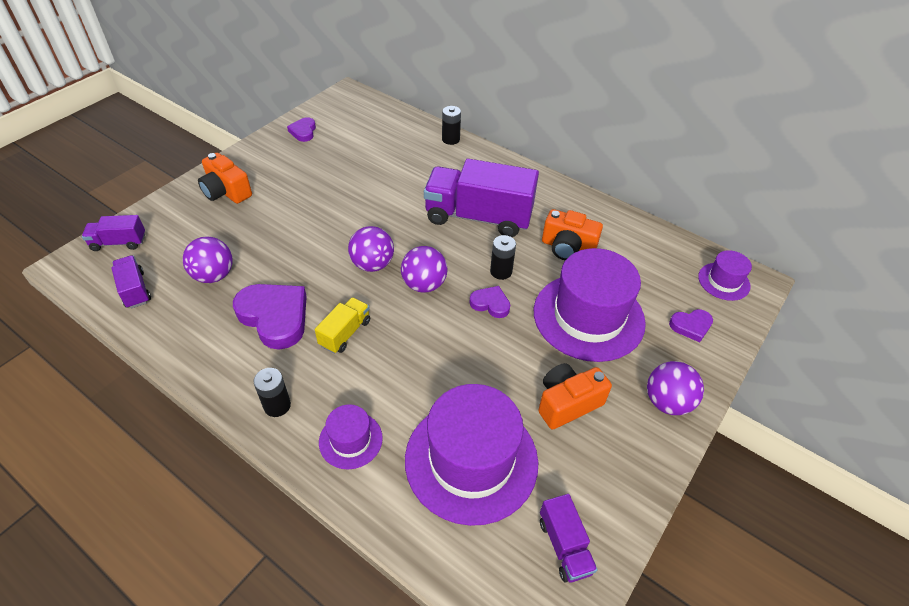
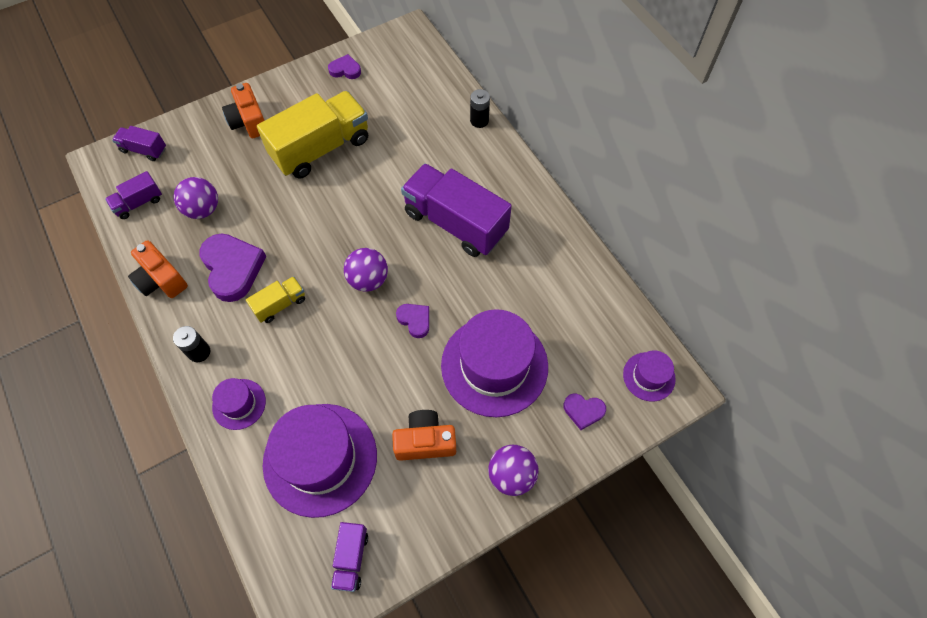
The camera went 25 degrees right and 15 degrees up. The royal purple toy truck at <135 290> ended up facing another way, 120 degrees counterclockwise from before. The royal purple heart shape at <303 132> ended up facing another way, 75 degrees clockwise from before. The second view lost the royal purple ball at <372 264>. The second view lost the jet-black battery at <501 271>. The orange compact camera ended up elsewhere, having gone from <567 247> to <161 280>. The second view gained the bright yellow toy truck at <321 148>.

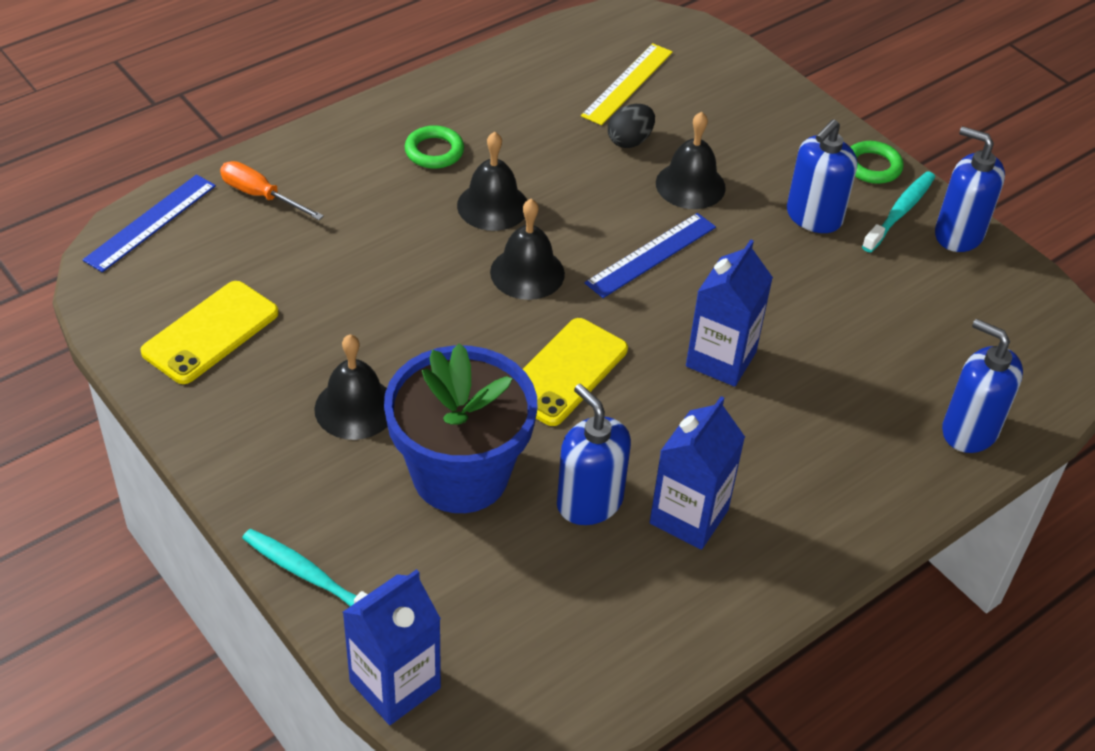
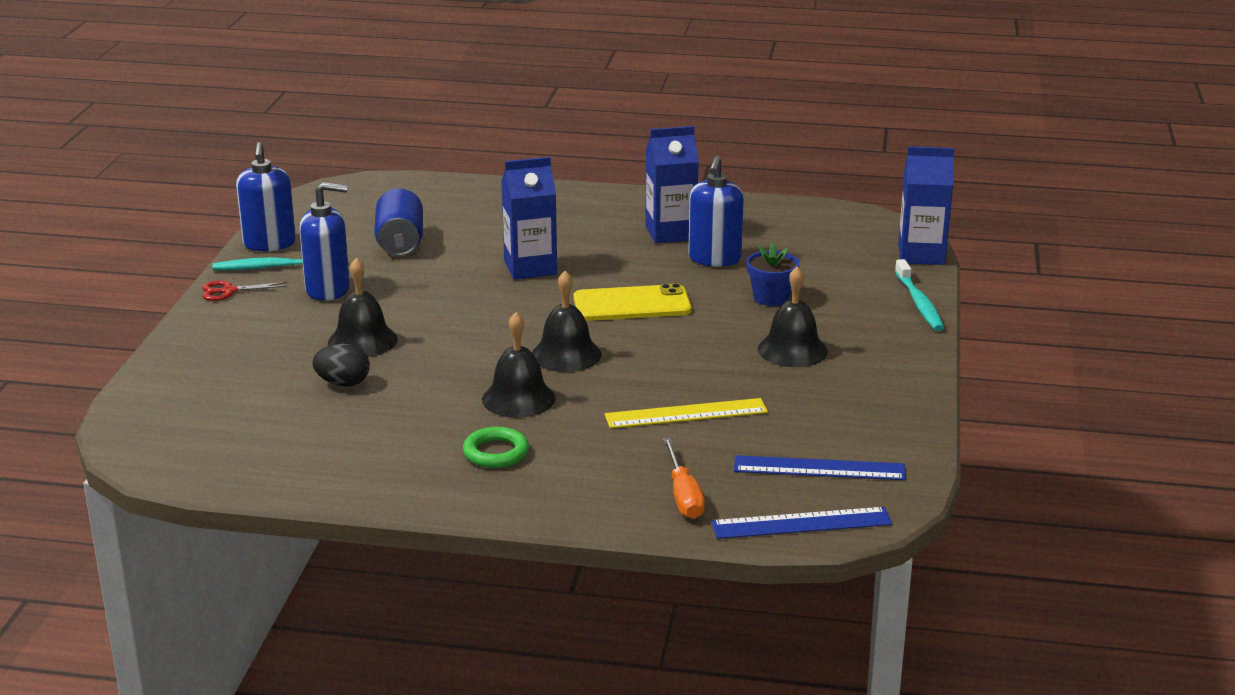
The camera went 130 degrees left and 20 degrees down. The second view lost the bright yellow mobile phone at <211 333>. The size of the royal blue potted plant at <460 474> changed by a factor of 0.46. The bright yellow measuring stick ended up elsewhere, having gone from <627 84> to <686 413>. The royal blue measuring stick ended up elsewhere, having gone from <651 255> to <819 468>. Where the green hoop stood at <872 166>, the red pair of scissors came to stand at <229 291>. The second view lost the royal blue soap dispenser at <969 430>. The second view gained the royal blue can at <400 243>.

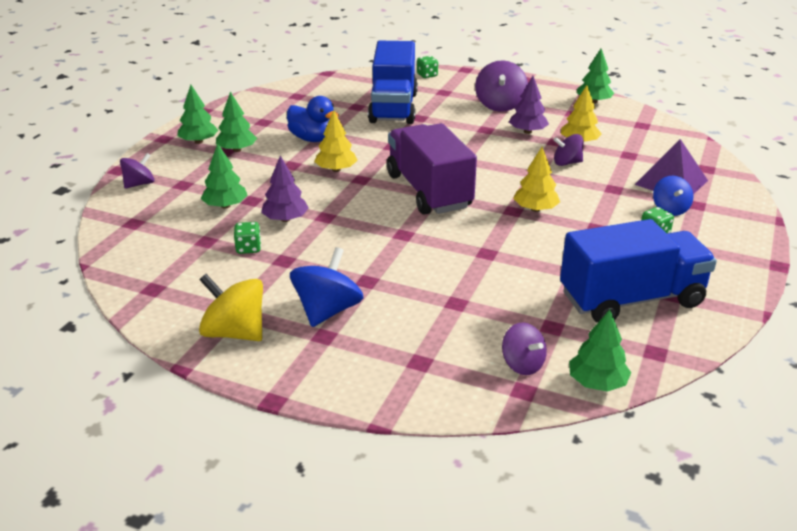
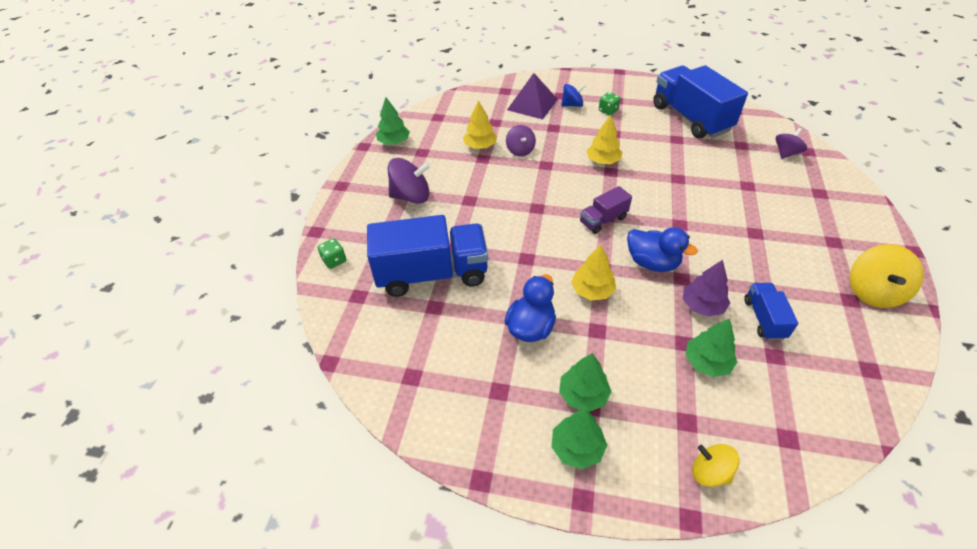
The camera went 100 degrees left and 15 degrees up. What was the royal purple toy top at <139 184> turned into the bright yellow toy top at <709 472>. Where the green dice stood at <248 248>, the royal blue toy truck came to stand at <764 319>. The second view lost the royal blue toy top at <327 311>. The size of the royal purple toy truck at <429 191> changed by a factor of 0.49. The second view lost the royal purple toy tree at <527 131>. The second view lost the green toy tree at <597 383>. The second view gained the royal blue rubber duck at <652 263>.

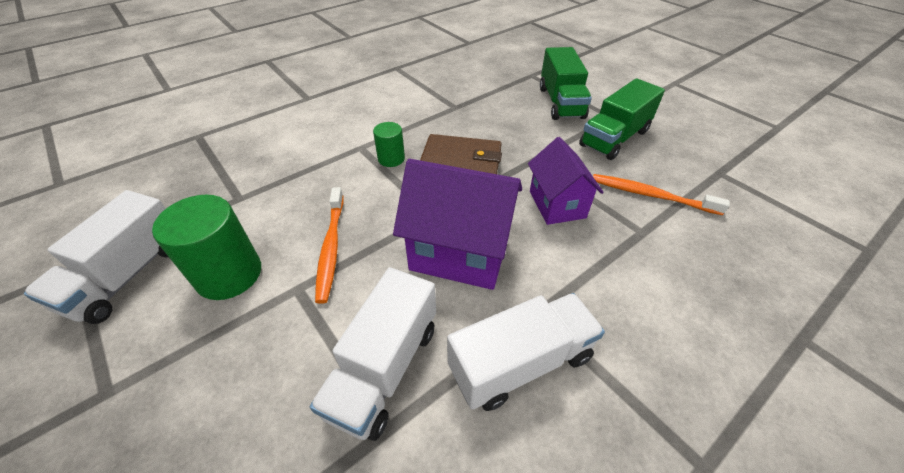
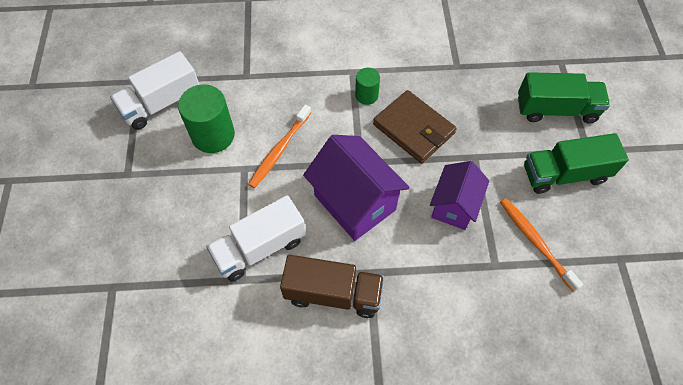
The camera went 35 degrees right and 15 degrees up. What was the pure white toy truck at <520 363> turned into the brown toy truck at <333 293>. The green toy truck at <561 102> ended up facing another way, 120 degrees counterclockwise from before.

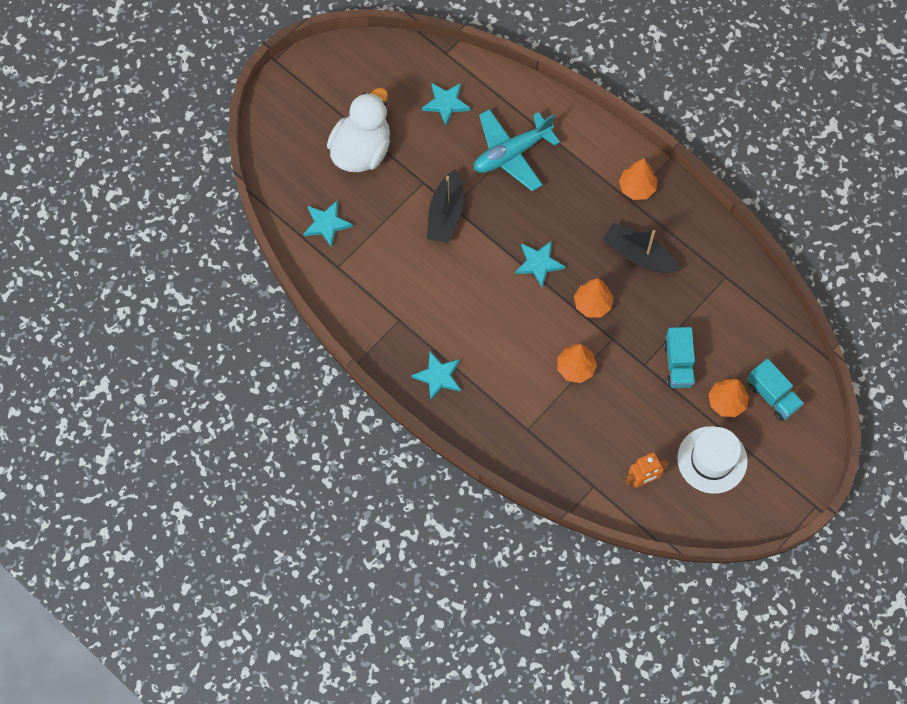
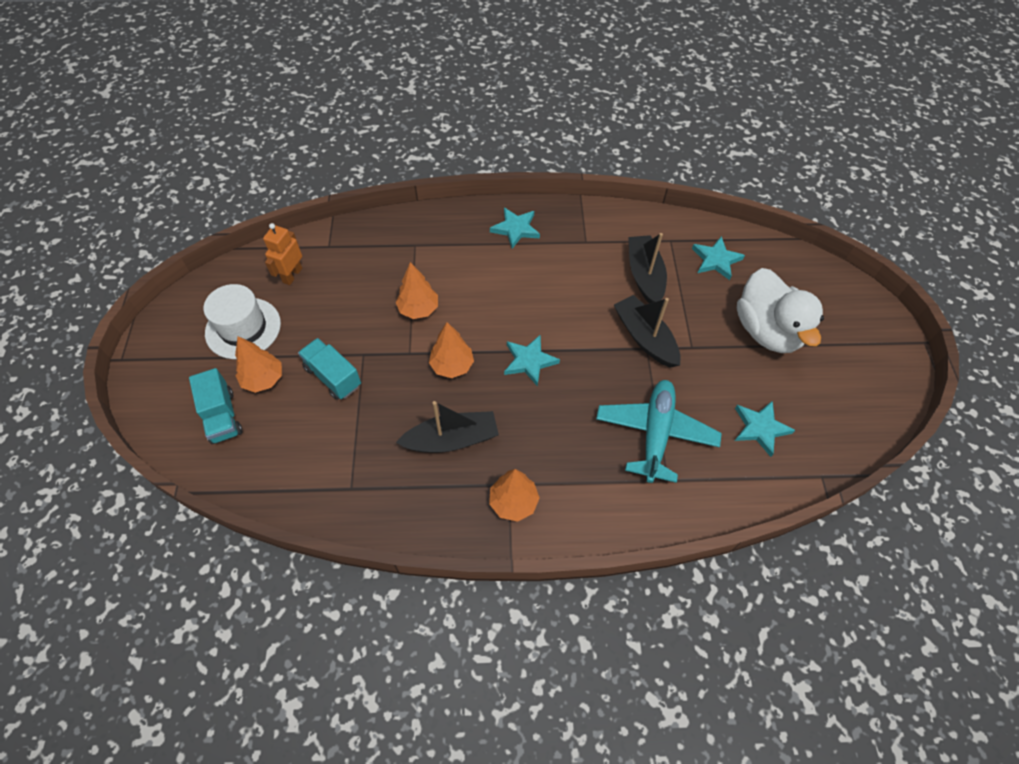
The camera went 135 degrees right and 10 degrees down. The turquoise toy truck at <772 396> ended up facing another way, 120 degrees counterclockwise from before. The second view gained the jet-black toy boat at <644 276>.

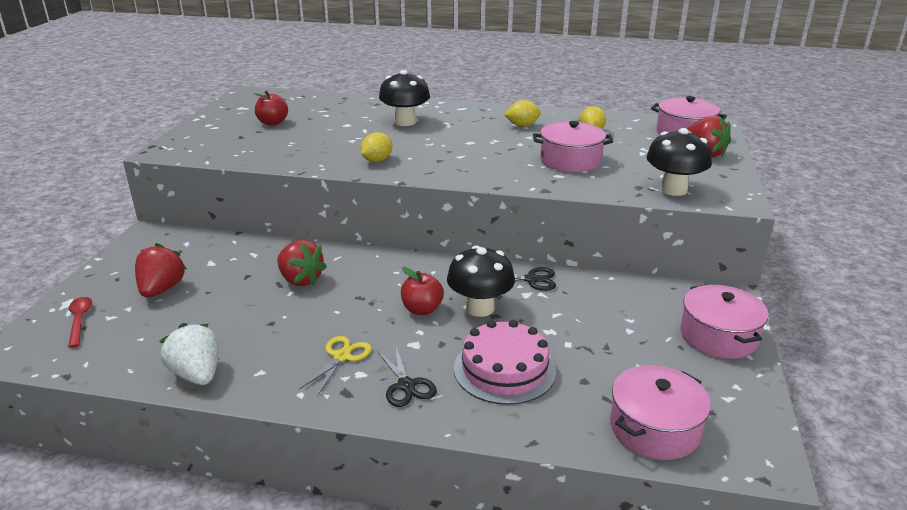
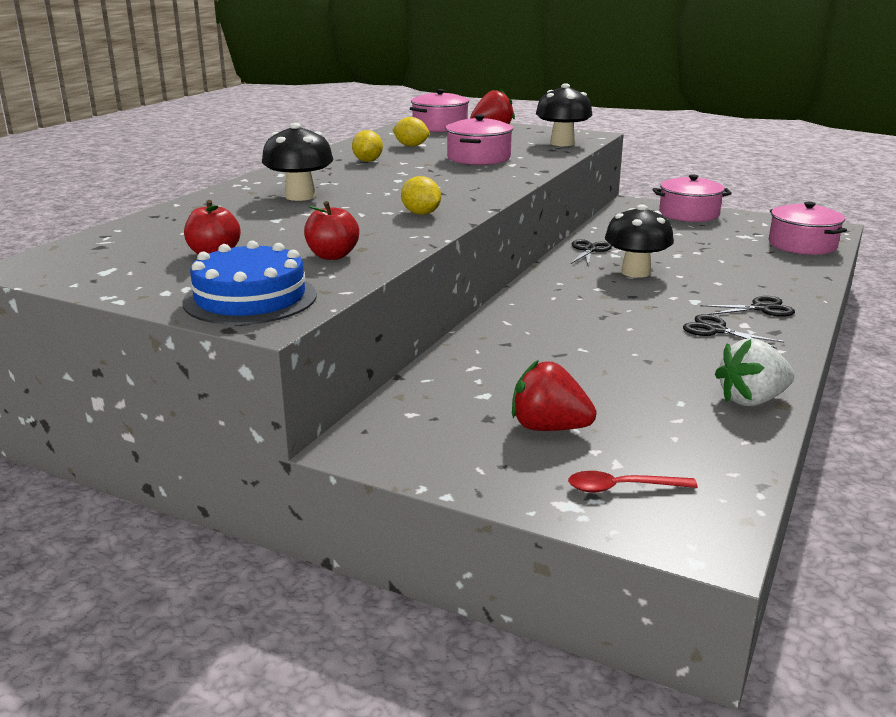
The camera went 75 degrees left and 5 degrees down. The second view lost the red strawberry at <300 280>. What was the bright yellow pair of scissors at <341 357> turned into the jet-black pair of scissors at <716 330>. The red toy apple ended up elsewhere, having gone from <422 309> to <332 256>. The second view lost the pink gateau at <504 369>. The second view gained the royal blue gateau at <250 298>.

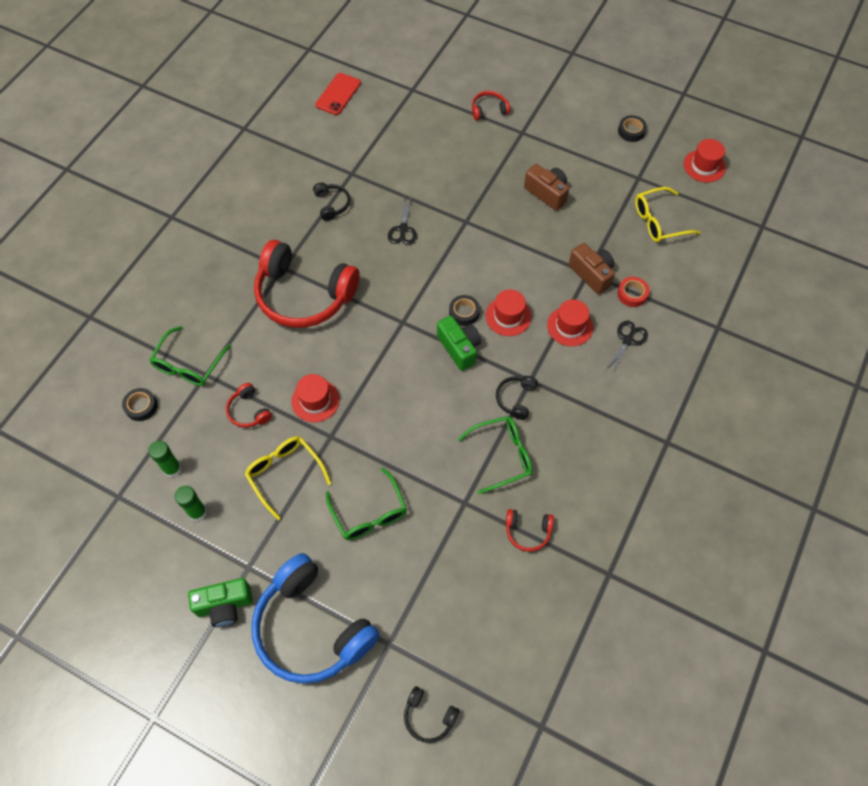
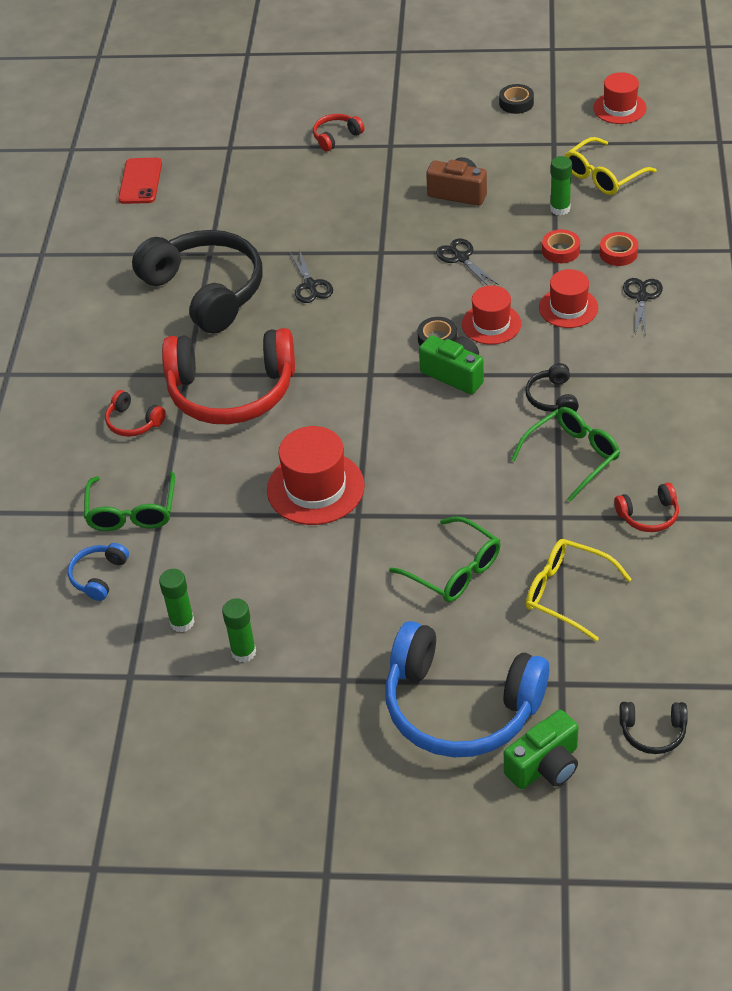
The camera went 20 degrees left and 15 degrees down. Where the jet-black tape stood at <141 406>, the royal blue headset came to stand at <99 576>. The green compact camera ended up elsewhere, having gone from <225 606> to <545 765>. The red headset ended up elsewhere, having gone from <249 411> to <133 422>. The bright yellow glasses ended up elsewhere, having gone from <285 474> to <567 593>. The size of the red hat at <315 400> changed by a factor of 1.52. The size of the jet-black headset at <331 204> changed by a factor of 2.36. Where the brown compact camera stood at <592 274>, the red tape came to stand at <560 250>. The second view gained the jet-black pair of scissors at <461 258>. The second view gained the green glue at <560 209>.

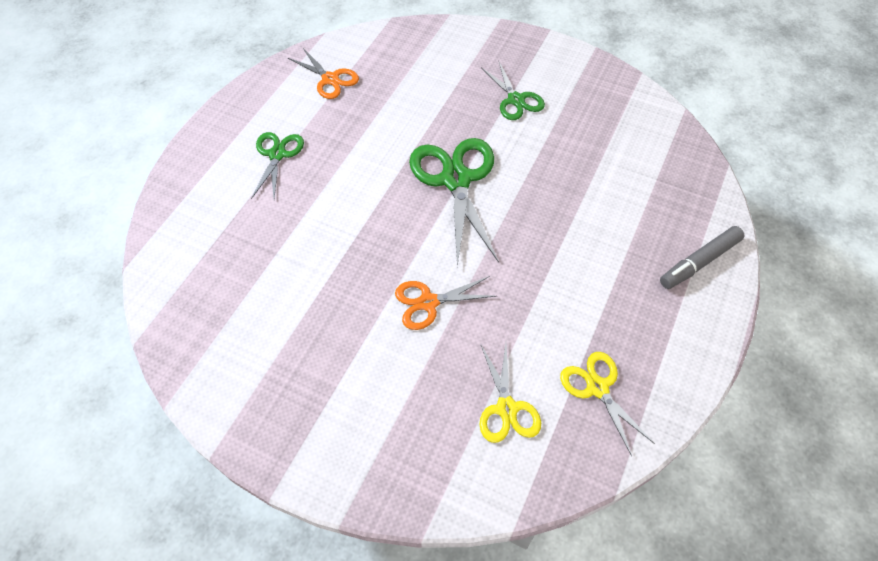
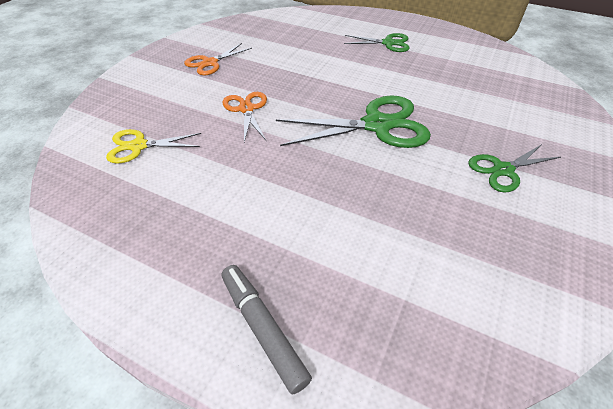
The camera went 90 degrees right and 10 degrees down. The orange pair of scissors ended up elsewhere, having gone from <330 79> to <210 63>. The second view lost the bright yellow pair of scissors at <597 387>.

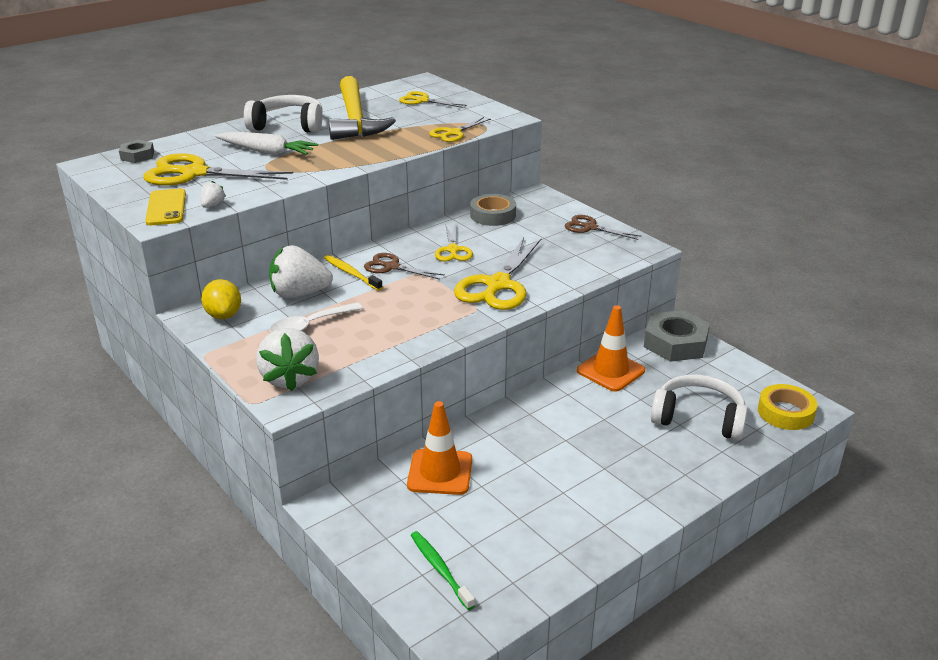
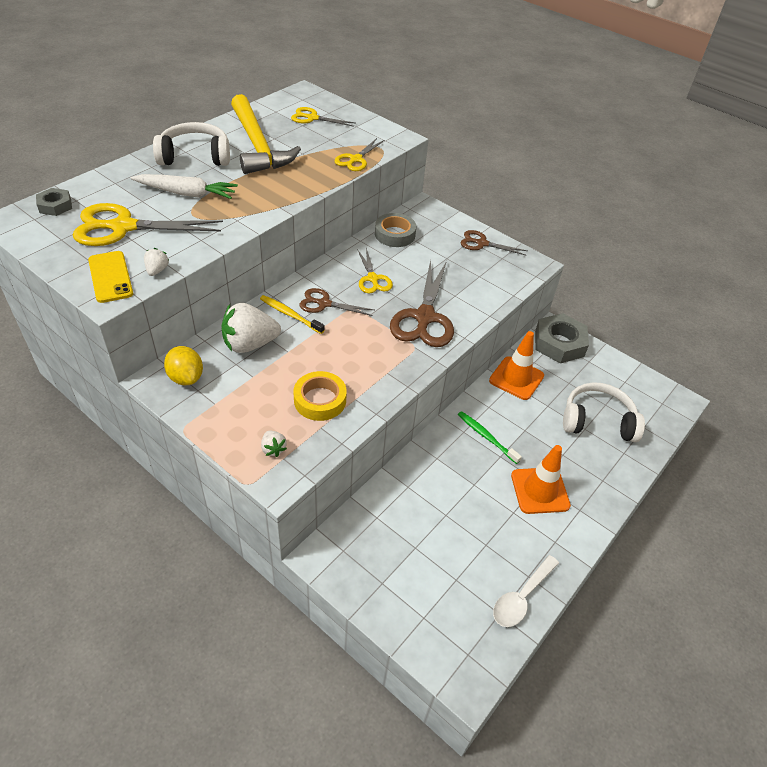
The camera went 15 degrees left and 15 degrees up. The size of the pure white strawberry at <290 378> changed by a factor of 0.46. The pure white tablespoon ended up elsewhere, having gone from <310 325> to <521 597>. The orange safety cone ended up elsewhere, having gone from <440 472> to <540 490>. The green tooth brush ended up elsewhere, having gone from <440 569> to <486 437>. What was the bright yellow pair of scissors at <498 285> turned into the brown pair of scissors at <424 317>. The bright yellow tape ended up elsewhere, having gone from <785 412> to <320 400>.

